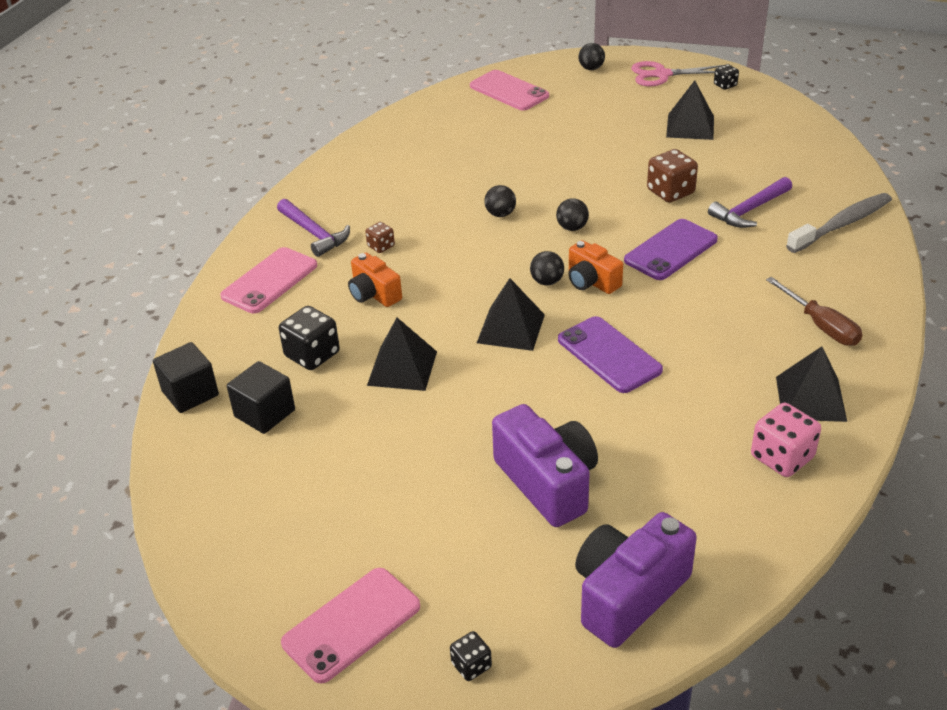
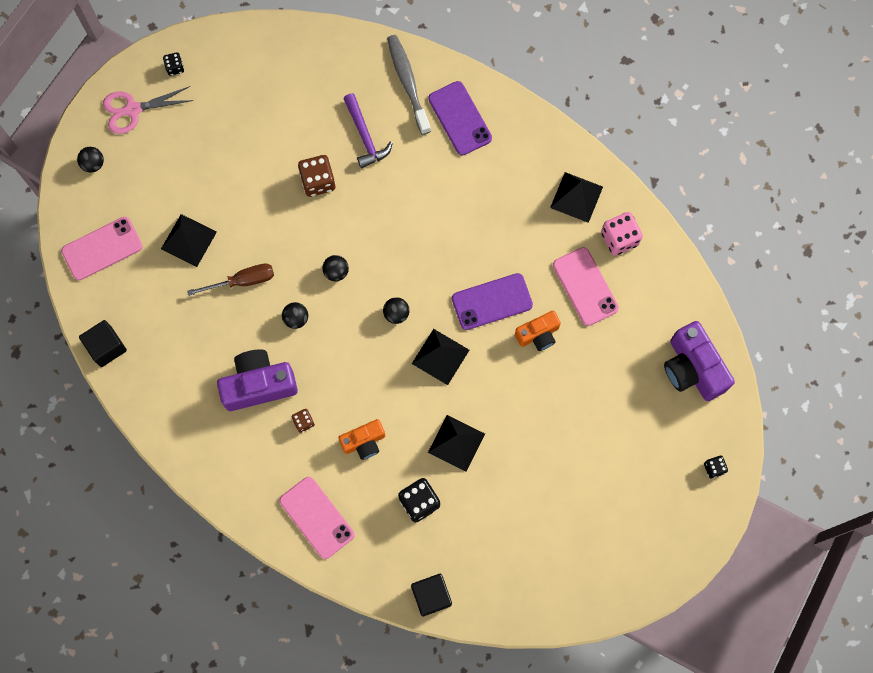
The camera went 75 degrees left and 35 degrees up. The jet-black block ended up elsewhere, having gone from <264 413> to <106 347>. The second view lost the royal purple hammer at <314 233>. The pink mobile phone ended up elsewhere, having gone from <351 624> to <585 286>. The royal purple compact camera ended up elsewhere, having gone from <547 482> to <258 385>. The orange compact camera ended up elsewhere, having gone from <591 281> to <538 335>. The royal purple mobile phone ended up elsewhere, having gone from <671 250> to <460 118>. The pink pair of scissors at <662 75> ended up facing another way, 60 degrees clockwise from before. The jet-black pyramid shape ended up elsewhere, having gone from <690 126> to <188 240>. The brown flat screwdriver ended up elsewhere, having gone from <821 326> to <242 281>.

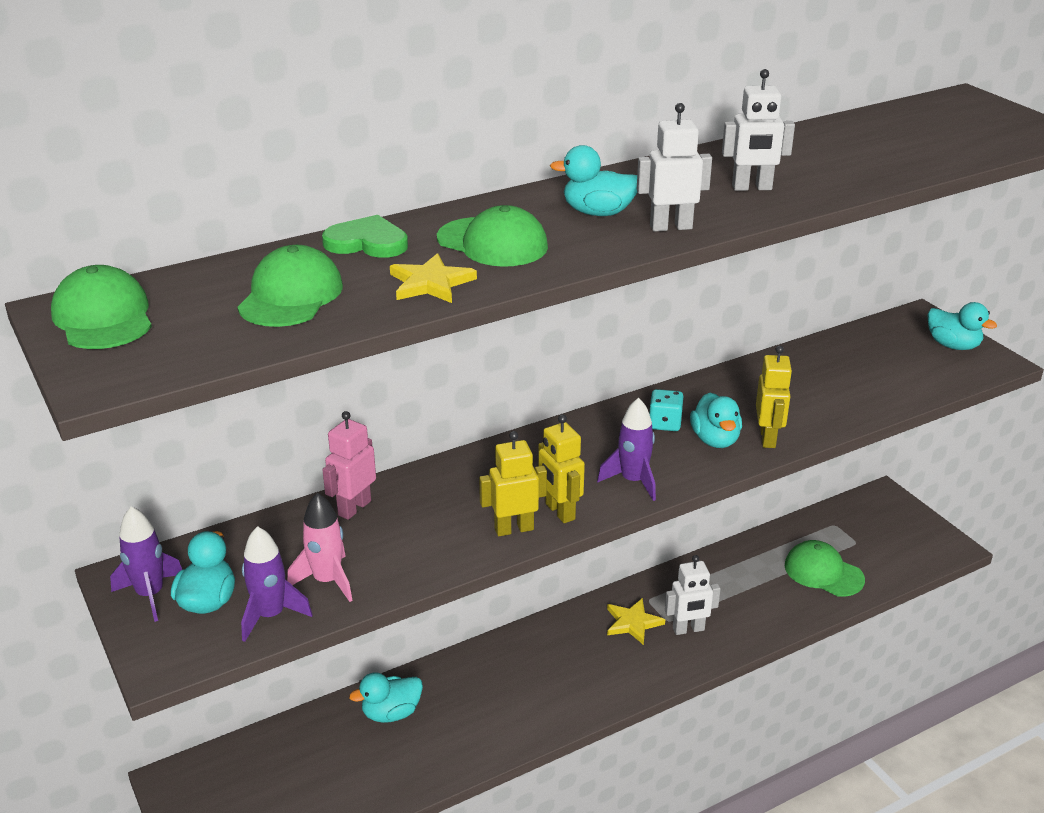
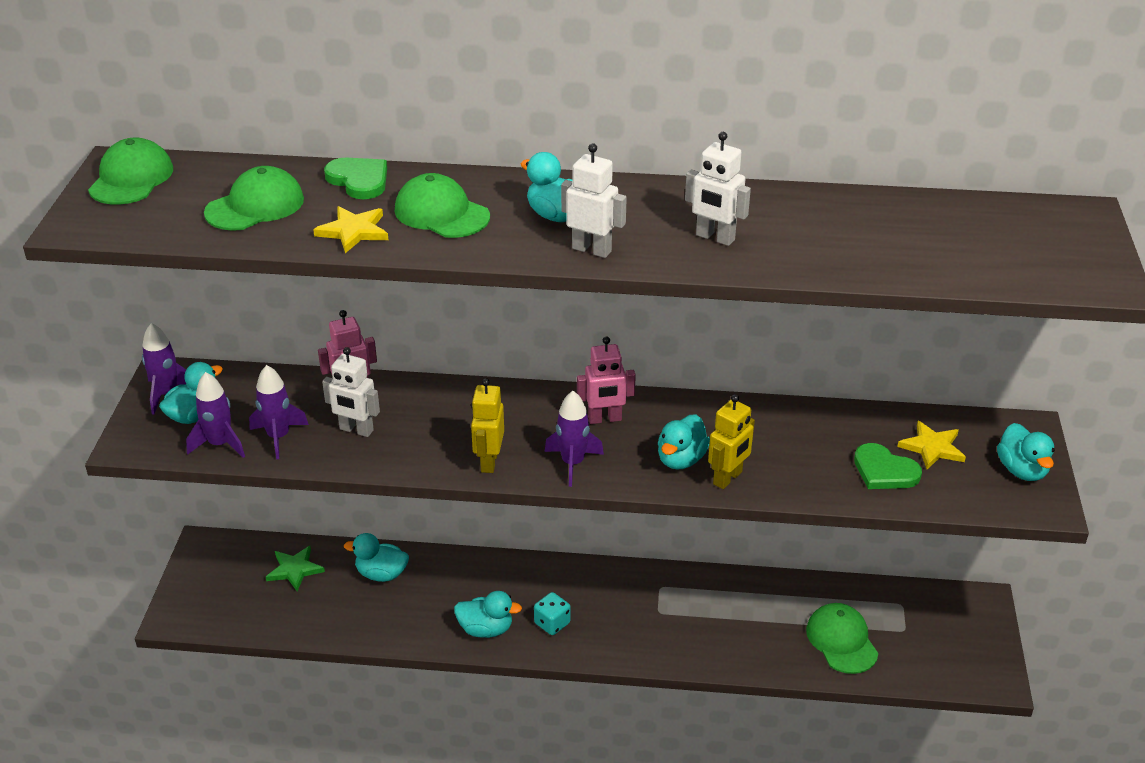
The camera went 35 degrees right and 5 degrees up. What was the pink rocket at <327 581> turned into the royal purple rocket at <278 437>. The green peaked cap at <492 243> ended up facing another way, 150 degrees clockwise from before. The second view lost the bright yellow toy robot at <514 529>. The bright yellow star shape ended up elsewhere, having gone from <632 623> to <932 447>. The turquoise dice ended up elsewhere, having gone from <665 423> to <552 623>. The pure white toy robot ended up elsewhere, having gone from <688 629> to <356 430>. The second view gained the green star shape at <295 569>. The second view gained the turquoise rubber duck at <486 629>. The second view gained the pink toy robot at <605 419>. The second view gained the green heart shape at <884 471>.

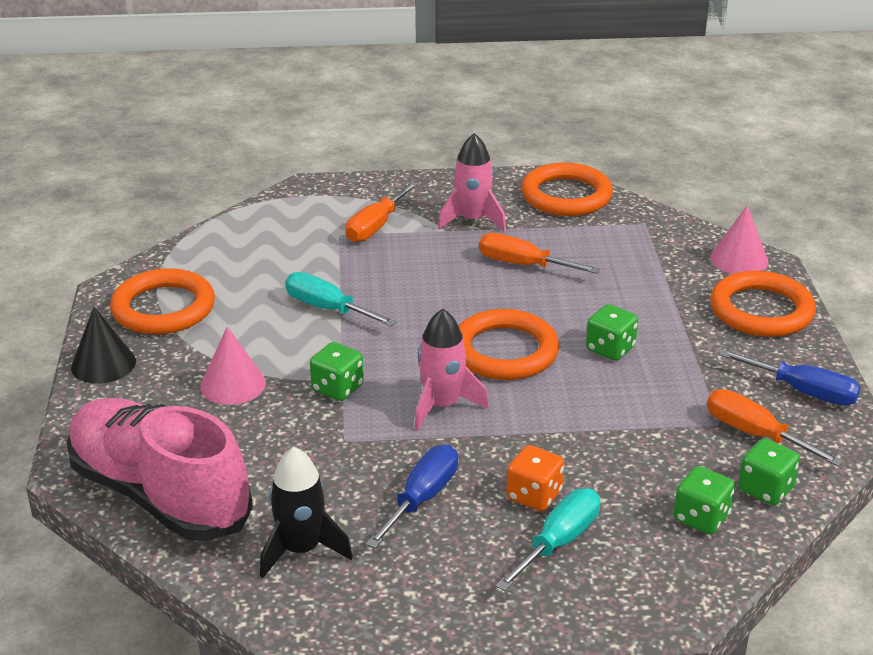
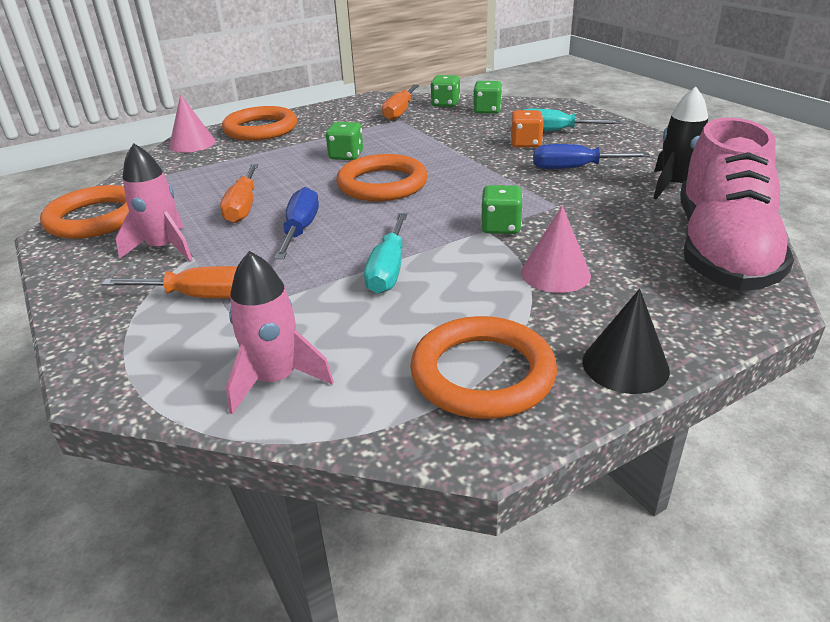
The camera went 115 degrees left and 0 degrees up. The pink rocket ended up elsewhere, having gone from <442 406> to <276 379>. The royal blue flat screwdriver ended up elsewhere, having gone from <803 392> to <300 229>.

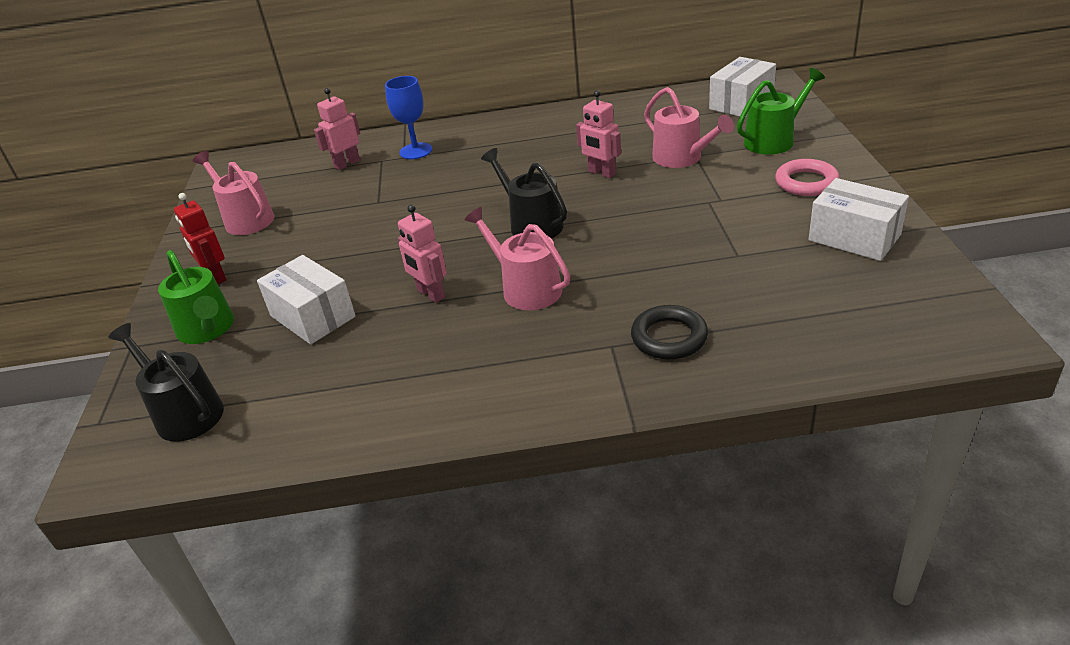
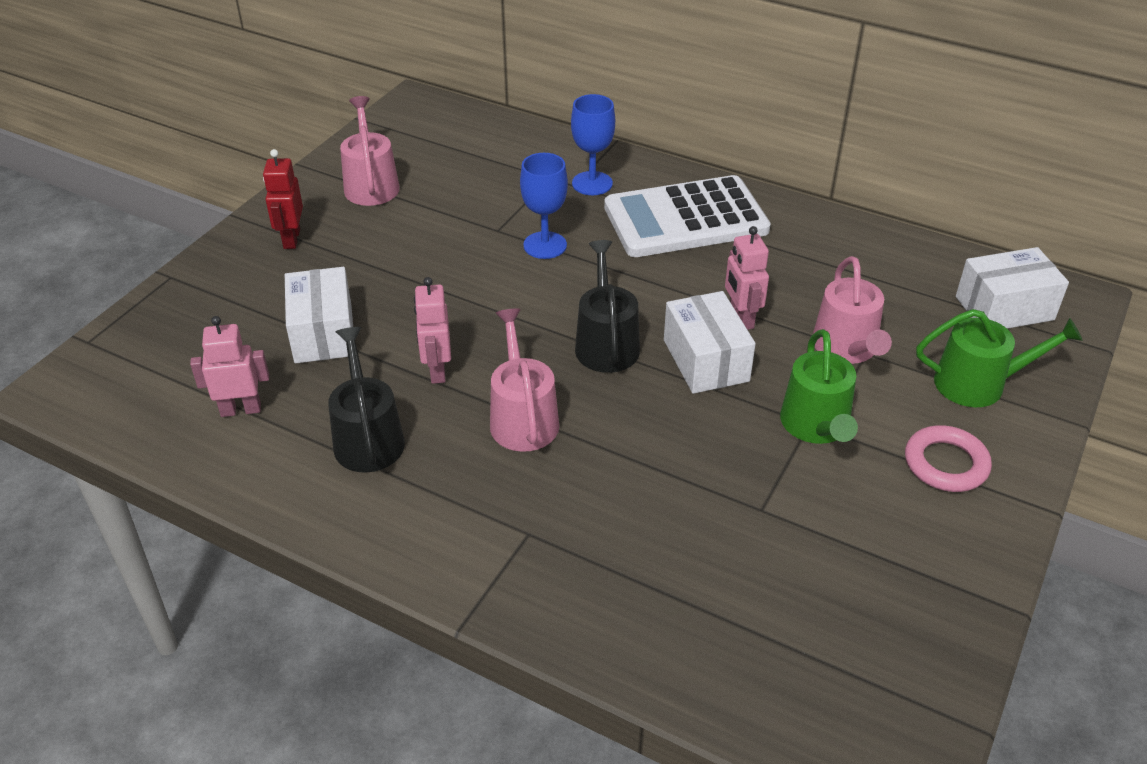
The camera went 30 degrees right and 5 degrees up. The jet-black sprinkling can ended up elsewhere, having gone from <184 412> to <367 438>. The green sprinkling can ended up elsewhere, having gone from <207 329> to <816 426>. The pink toy robot ended up elsewhere, having gone from <347 164> to <241 409>. The second view lost the jet-black hoop at <669 337>. The pure white package ended up elsewhere, having gone from <854 237> to <706 360>. The second view gained the royal blue chalice at <545 245>. The second view gained the pure white calculator at <685 219>.

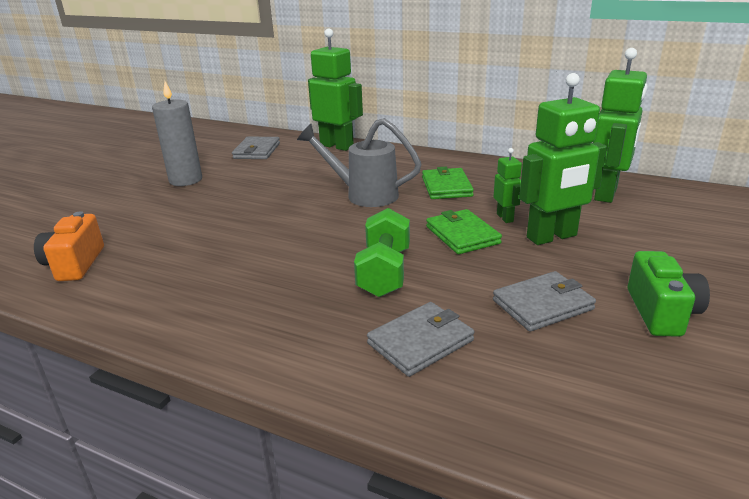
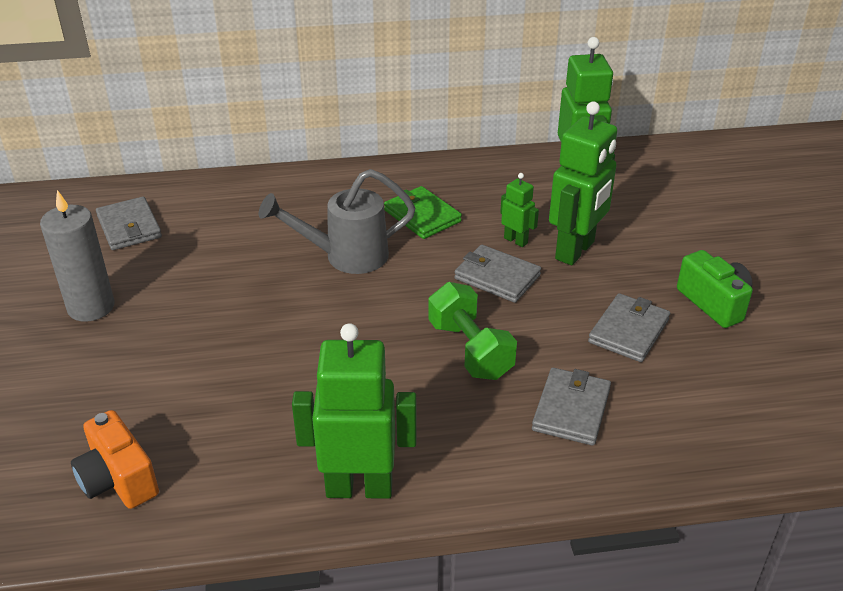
The camera went 35 degrees left and 10 degrees up. The green toy robot ended up elsewhere, having gone from <337 146> to <359 487>. What was the green billfold at <462 235> turned into the grey billfold at <497 277>.

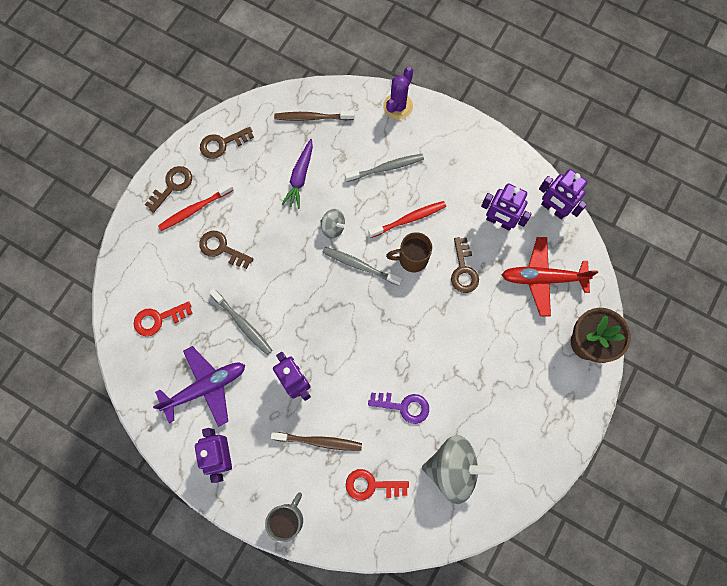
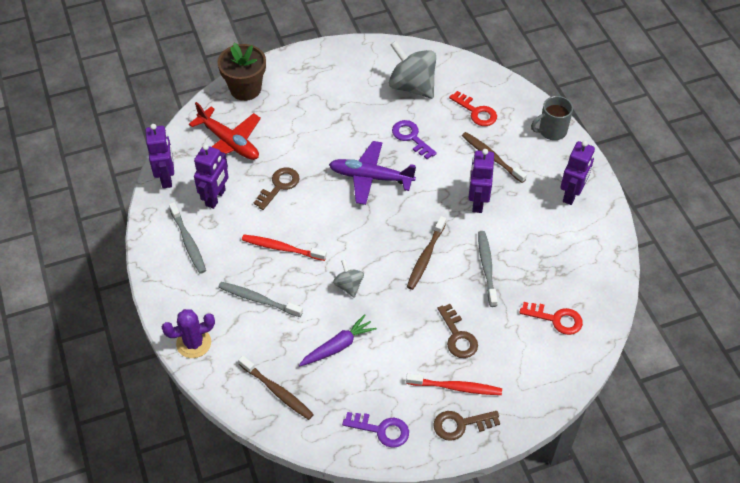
The camera went 140 degrees left and 20 degrees down. The royal purple plane ended up elsewhere, having gone from <206 387> to <370 177>. What was the brown door key at <222 144> turned into the royal purple door key at <382 430>. The grey tooth brush ended up elsewhere, having gone from <360 266> to <188 242>. The second view lost the brown coffee mug at <412 259>. The royal purple toy robot at <499 221> ended up facing another way, 45 degrees clockwise from before. The second view gained the brown tooth brush at <425 257>.

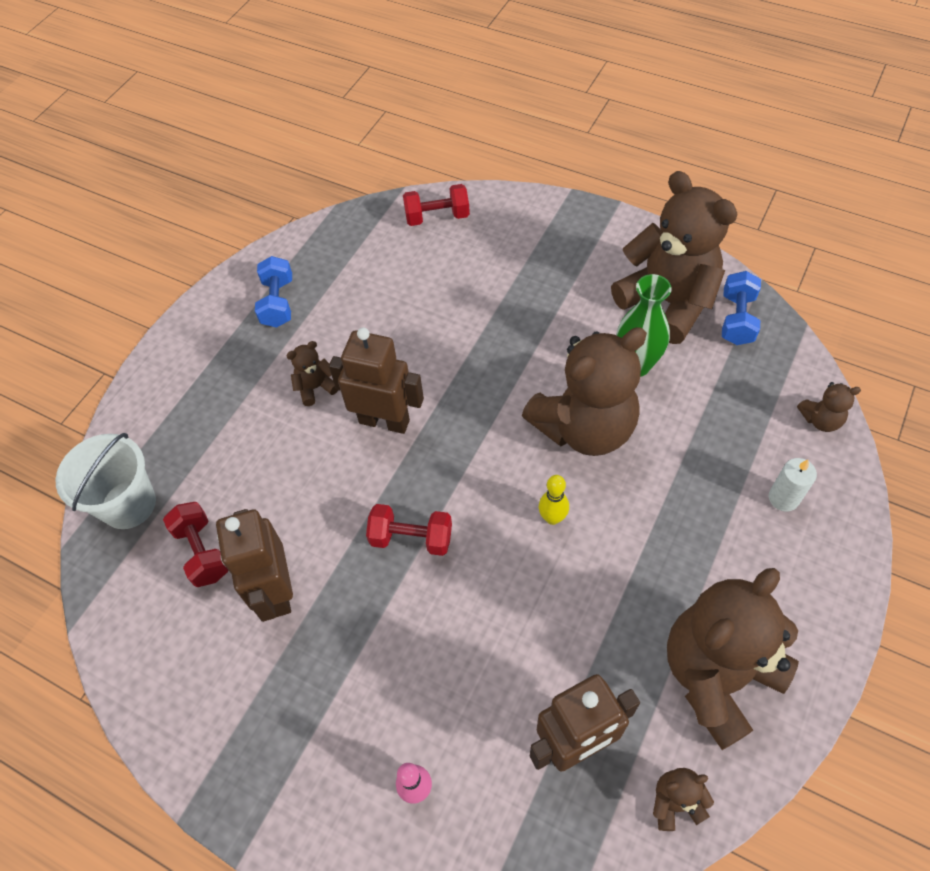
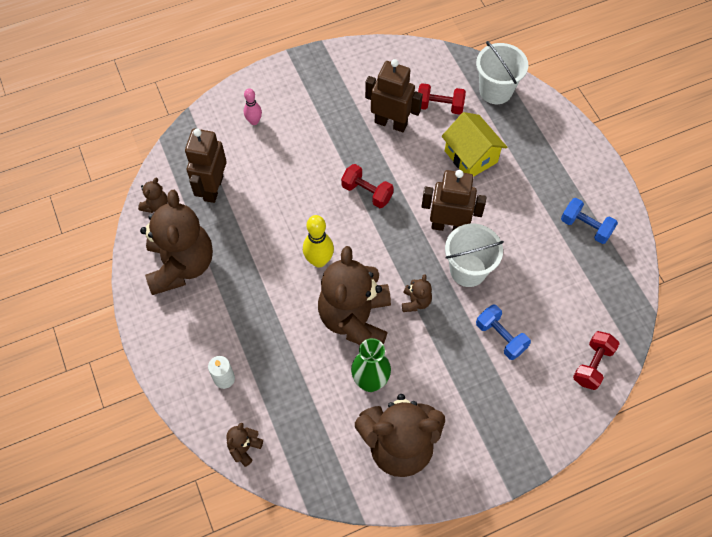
The camera went 125 degrees right and 5 degrees up. The brown teddy ended up elsewhere, having gone from <315 387> to <415 302>. The brown toy robot at <384 421> ended up facing another way, 135 degrees counterclockwise from before. The red free weight at <411 538> ended up facing another way, 75 degrees clockwise from before. The size of the bright yellow bowling pin at <552 518> changed by a factor of 1.57. The royal blue free weight ended up elsewhere, having gone from <737 319> to <500 337>. The second view gained the bright yellow toy house at <471 157>. The second view gained the pure white pail at <468 270>.

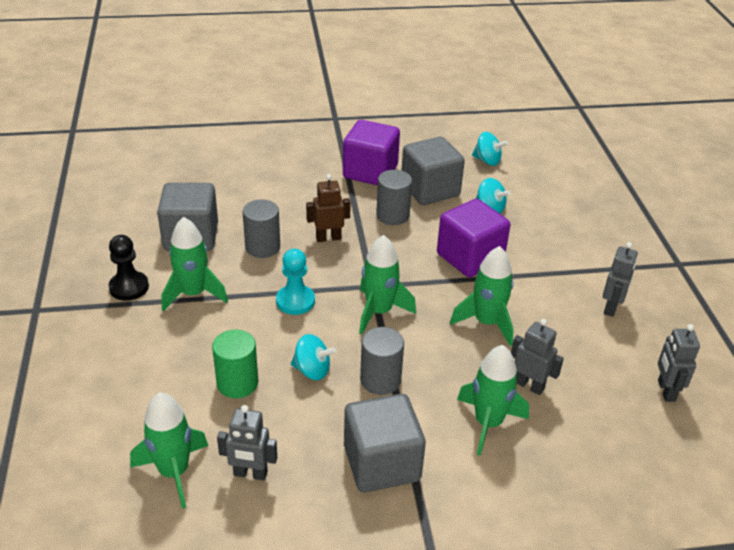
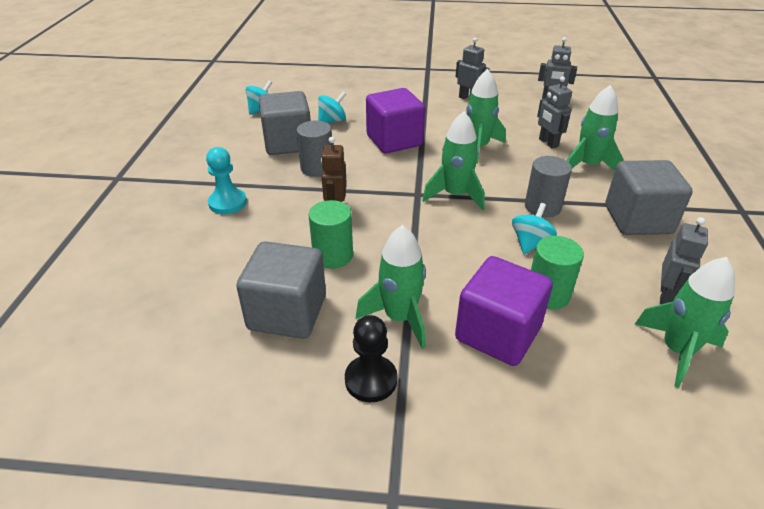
The camera went 75 degrees left and 0 degrees up. What was the grey solid cylinder at <262 247> turned into the green solid cylinder at <333 255>. The turquoise pawn ended up elsewhere, having gone from <295 301> to <227 203>. The royal purple block ended up elsewhere, having gone from <370 172> to <498 333>. The grey toy robot at <529 385> ended up facing another way, 75 degrees counterclockwise from before.

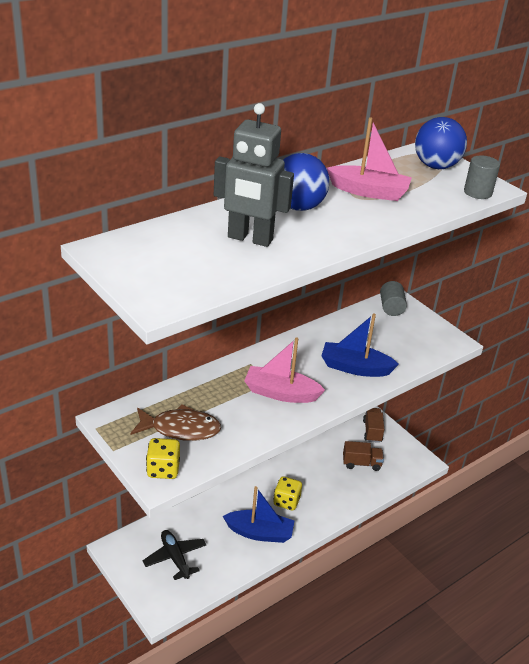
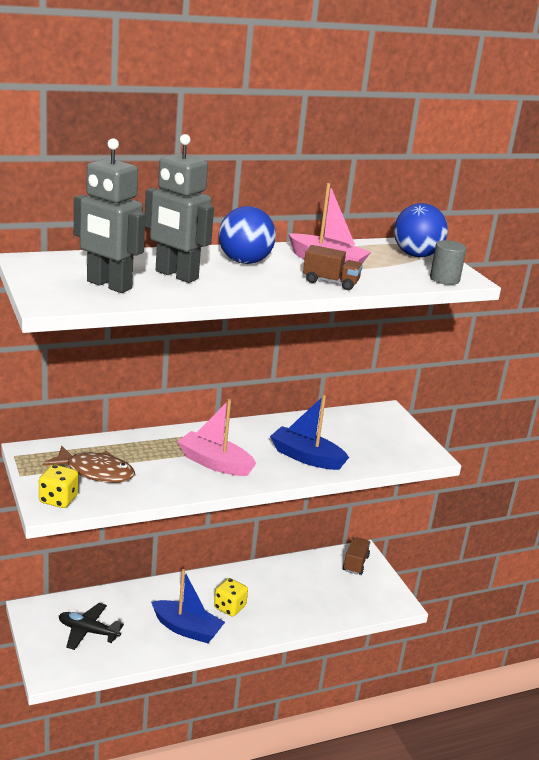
The camera went 15 degrees right and 10 degrees down. The jet-black plane at <175 558> ended up facing another way, 60 degrees counterclockwise from before. The brown toy truck ended up elsewhere, having gone from <361 463> to <330 282>. The second view lost the grey solid cylinder at <391 308>. The second view gained the grey toy robot at <108 285>.

